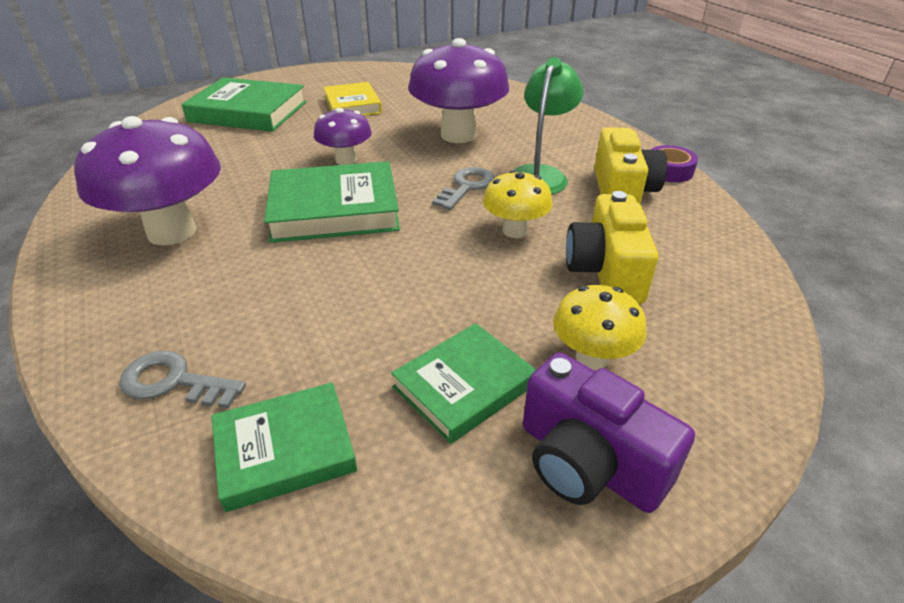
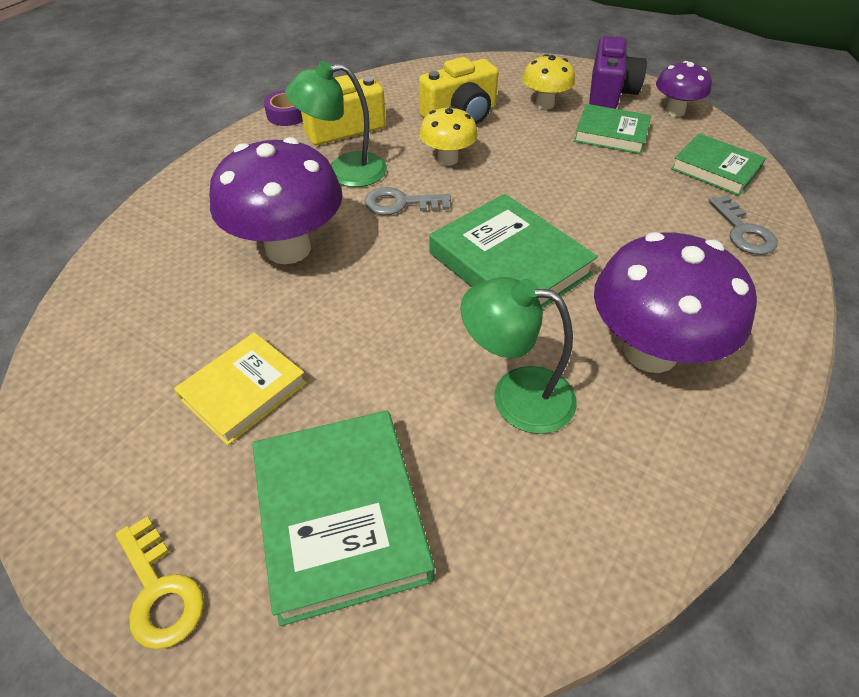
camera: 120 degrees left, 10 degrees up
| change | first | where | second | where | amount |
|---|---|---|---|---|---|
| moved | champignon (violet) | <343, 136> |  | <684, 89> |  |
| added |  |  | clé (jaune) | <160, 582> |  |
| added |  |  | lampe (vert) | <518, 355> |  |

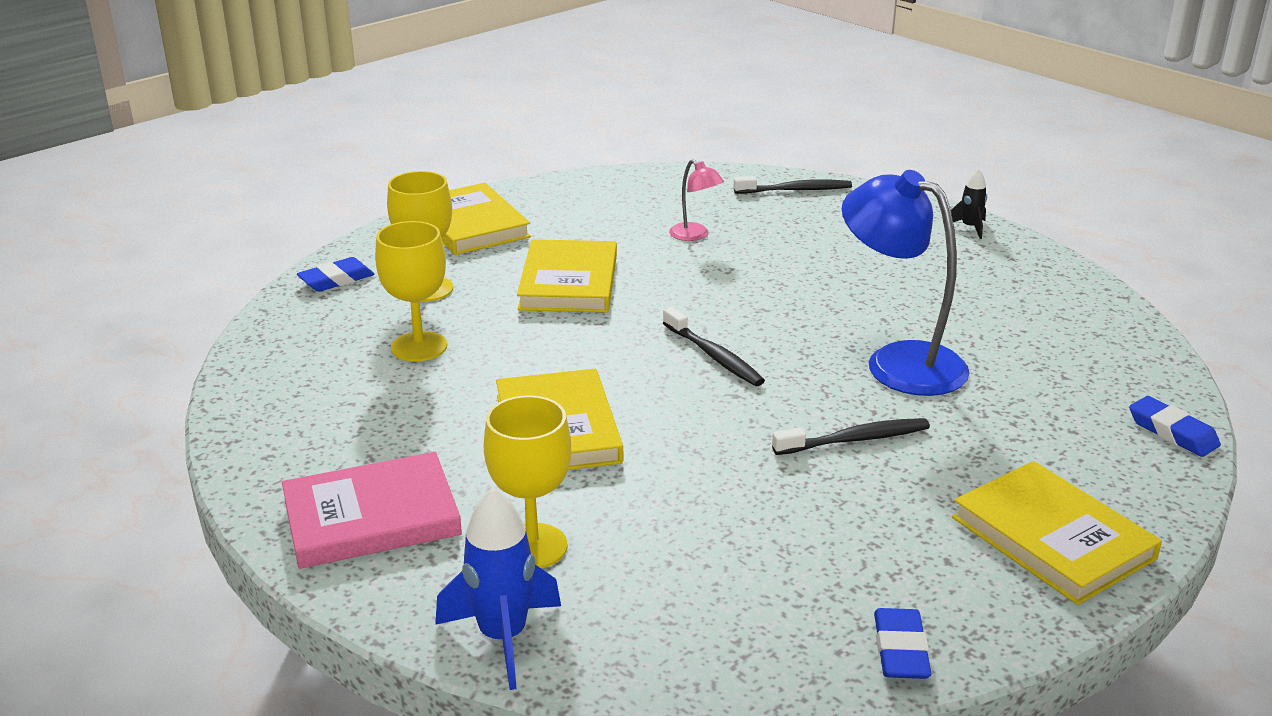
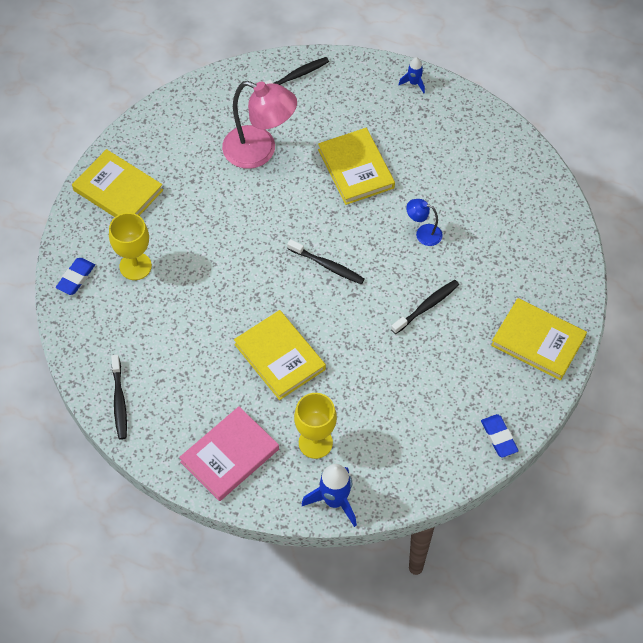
camera: 25 degrees left, 30 degrees up
| change | first | where | second | where | amount |
|---|---|---|---|---|---|
| removed | verre à pied (jaune) | <411, 291> |  |  |  |
| moved | livre (jaune) | <567, 276> |  | <356, 166> |  |
| resized | lampe (rose) | <696, 200> |  | <259, 125> | x2.09 |
| resized | lampe (bleu) | <906, 283> |  | <424, 222> | x0.48 |
| recoloured | fusée (noir) | <969, 204> | fusée (bleu) | <412, 75> |  |
| removed | gomme (bleu) | <1175, 426> |  |  |  |
| added |  |  | brosse à dents (noir) | <119, 397> |  |

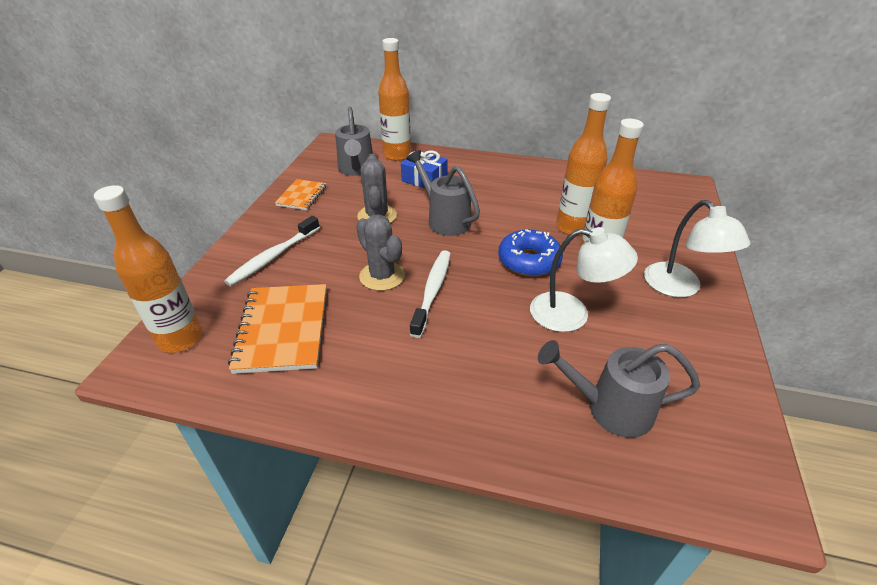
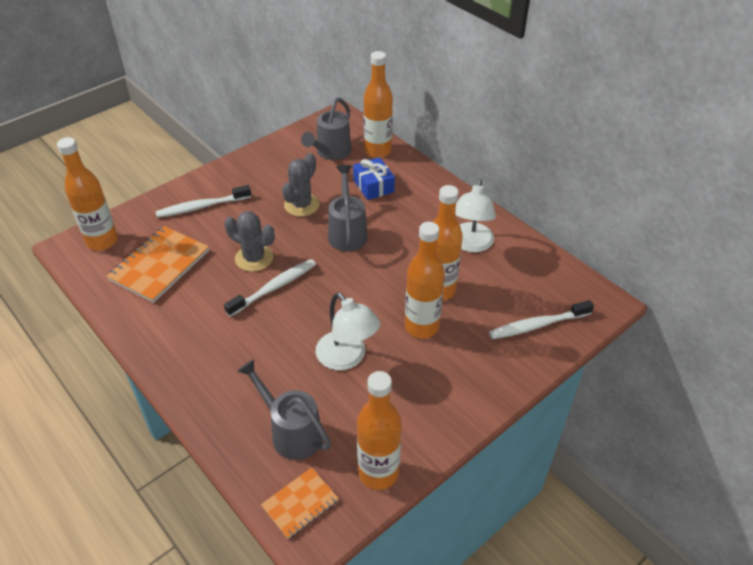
camera: 35 degrees right, 5 degrees up
| change | first | where | second | where | amount |
|---|---|---|---|---|---|
| moved | carnet (orange) | <300, 194> |  | <300, 503> |  |
| turned | cactus (gris) | <380, 252> |  | <250, 241> | 60 degrees counterclockwise |
| removed | beignet (bleu) | <530, 252> |  |  |  |
| moved | lampe (blanc) | <697, 248> |  | <475, 215> |  |
| added |  |  | bouteille (orange) | <379, 430> |  |
| added |  |  | brosse à dents (blanc) | <541, 319> |  |

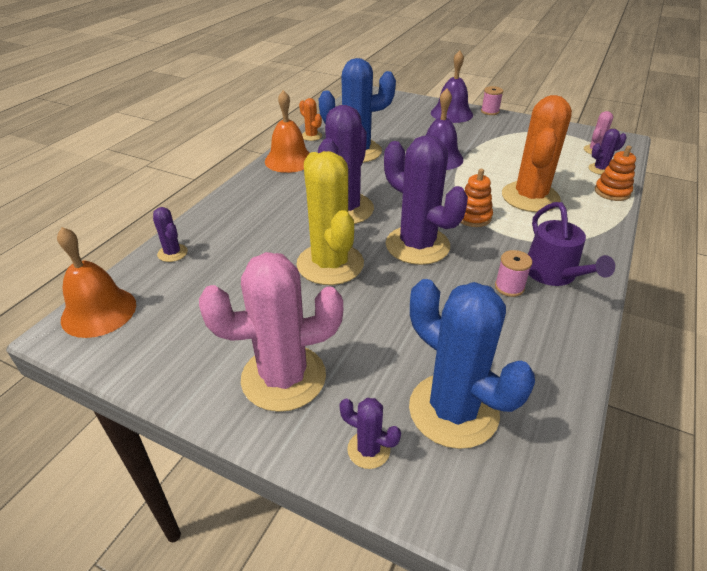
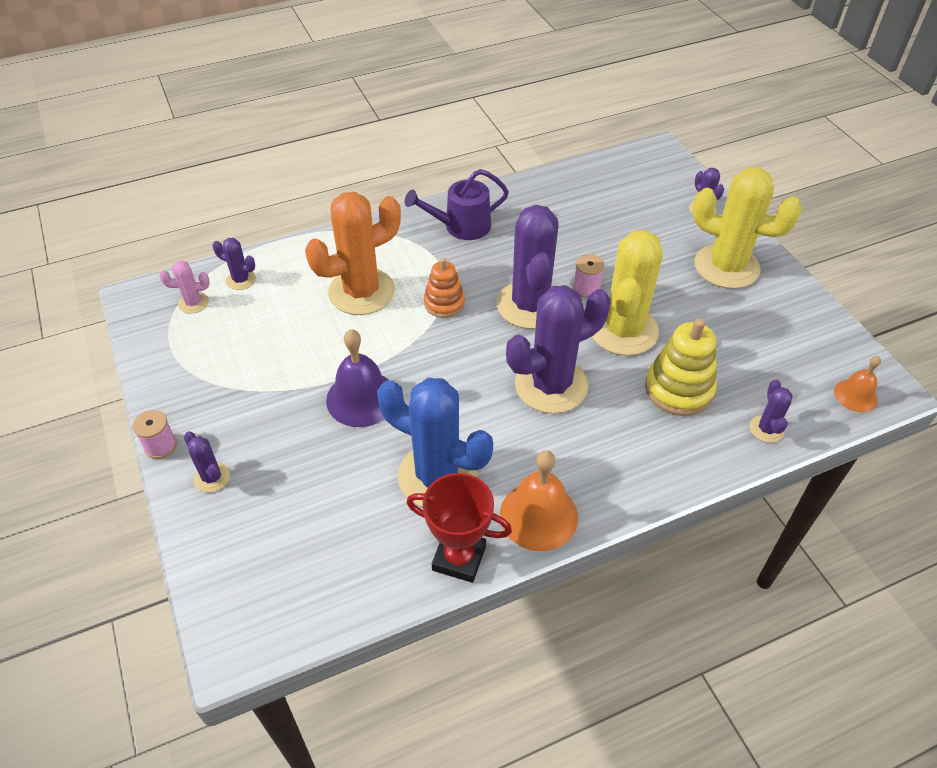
camera: 140 degrees left, 10 degrees up
| change | first | where | second | where | amount |
|---|---|---|---|---|---|
| resized | cloche (orange) | <96, 282> |  | <857, 384> | x0.59 |
| recoloured | cactus (rose) | <271, 332> | cactus (jaune) | <747, 228> |  |
| replaced | cactus (orange) | <310, 119> | trophée (rouge) | <459, 528> |  |
| removed | cactus (bleu) | <472, 364> |  |  |  |
| replaced | cloche (violet) | <452, 86> | cactus (violet) | <207, 461> |  |
| moved | bobine (rose) | <513, 273> |  | <589, 276> |  |
| turned | arrosoir (violet) | <571, 244> |  | <456, 204> | 135 degrees counterclockwise |
| removed | jouet à empiler (orange) | <615, 173> |  |  |  |
| added |  |  | jouet à empiler (jaune) | <681, 367> |  |

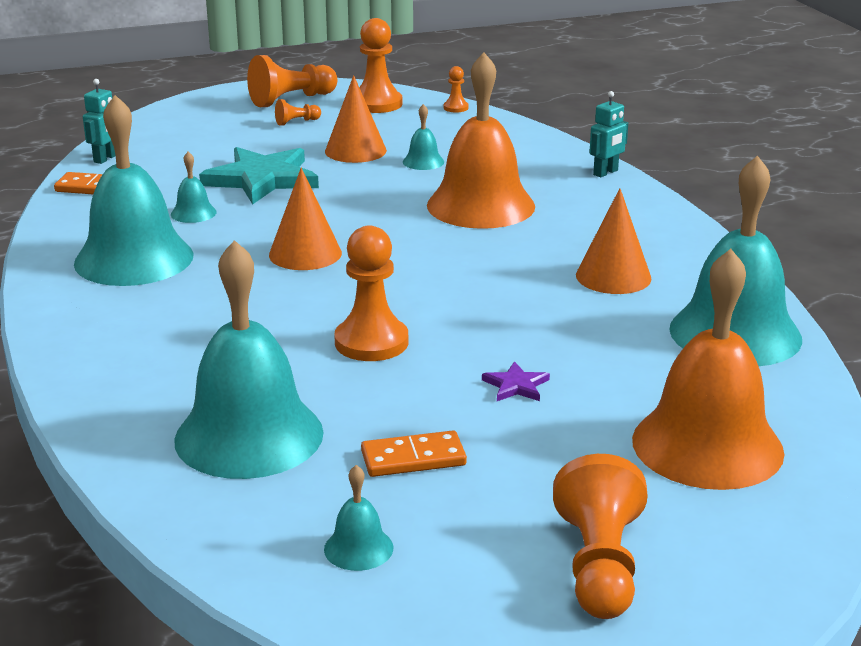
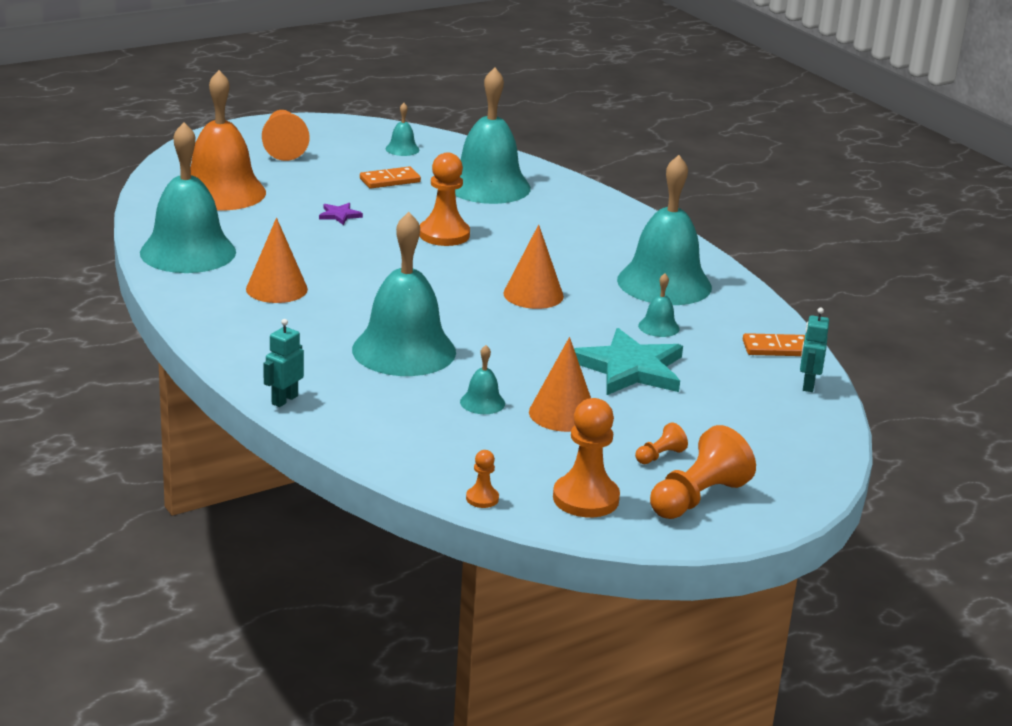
camera: 165 degrees right, 0 degrees up
| change | first | where | second | where | amount |
|---|---|---|---|---|---|
| recoloured | cloche (orange) | <481, 140> | cloche (turquoise) | <404, 294> |  |

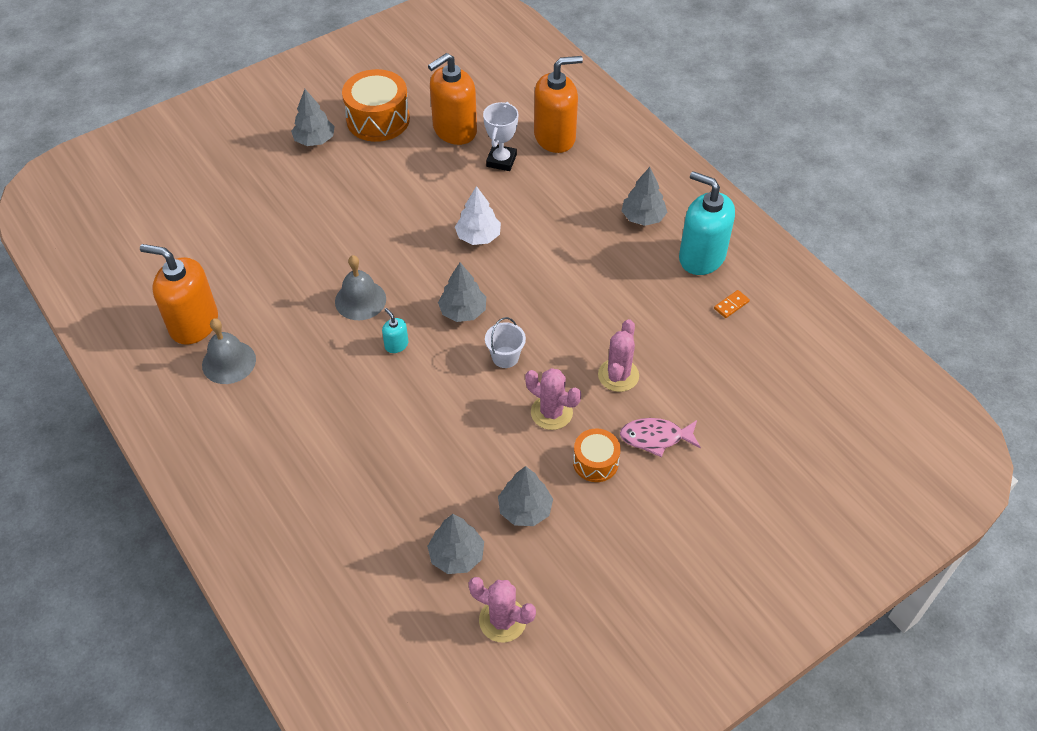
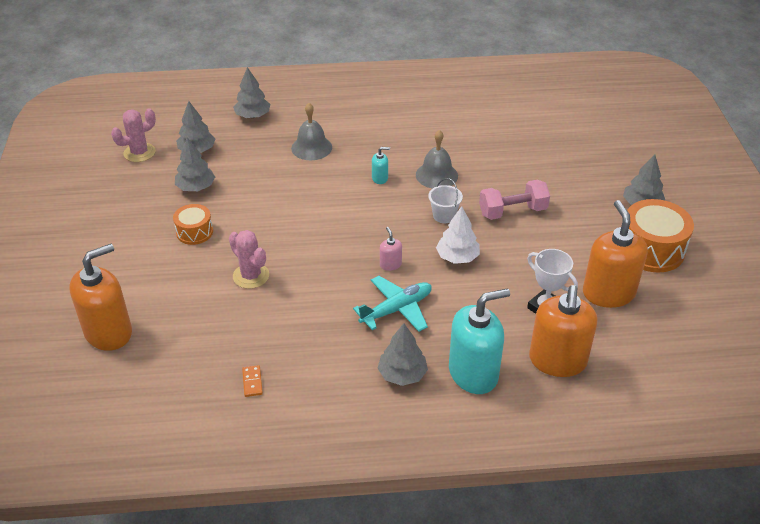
camera: 120 degrees right, 10 degrees down
| change | first | where | second | where | amount |
|---|---|---|---|---|---|
| moved | distributeur de savon (orange) | <179, 294> |  | <100, 297> |  |
| moved | cloche (gris) | <229, 351> |  | <311, 131> |  |
| moved | arbre (gris) | <462, 292> |  | <251, 92> |  |
| moved | seau (blanc) | <505, 342> |  | <445, 200> |  |
| removed | cactus (rose) | <553, 399> |  |  |  |
| removed | poisson (rose) | <660, 437> |  |  |  |
| moved | distributeur de savon (turquoise) | <707, 223> |  | <479, 341> |  |
| added |  |  | avion (turquoise) | <392, 304> |  |
| added |  |  | distributeur de savon (rose) | <391, 249> |  |
| added |  |  | haltère (rose) | <514, 200> |  |

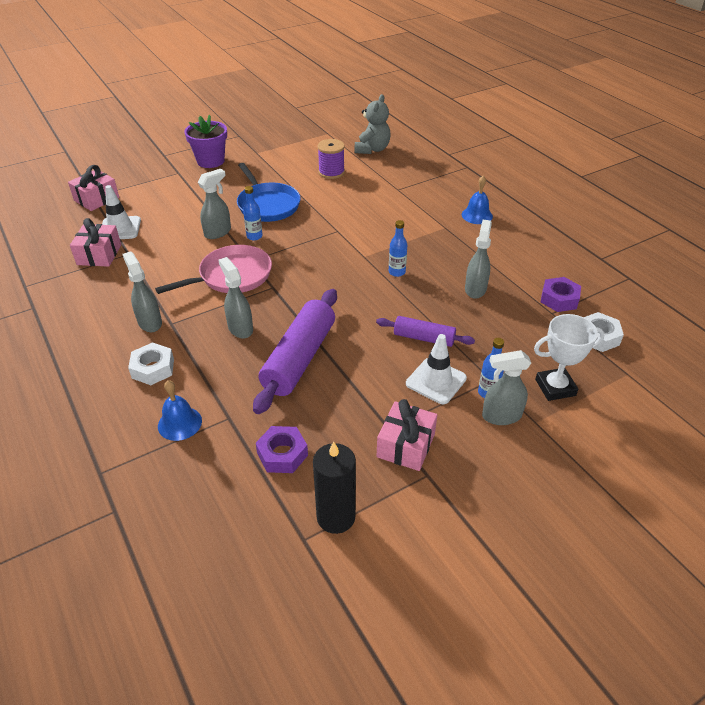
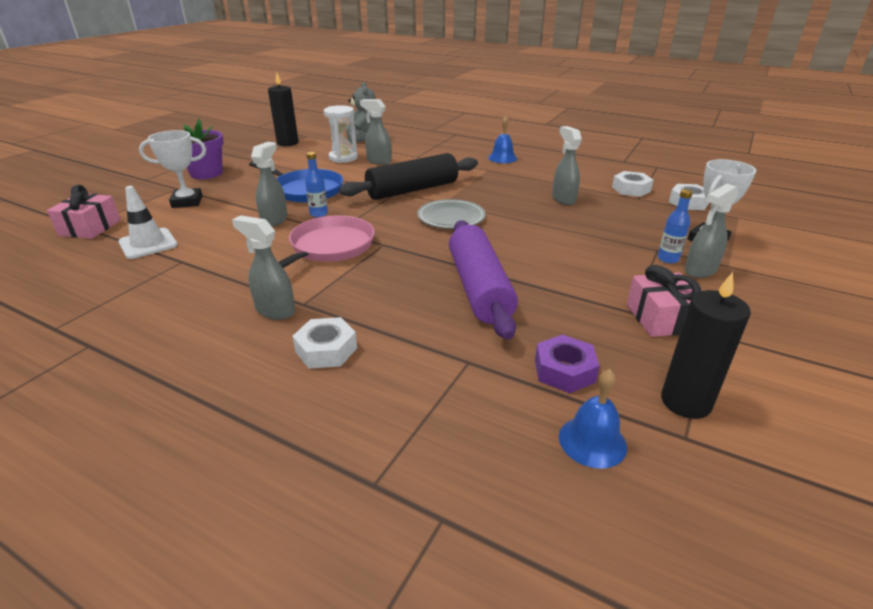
camera: 30 degrees left, 10 degrees down
| change | first | where | second | where | amount |
|---|---|---|---|---|---|
| removed | cadeau (rose) | <95, 242> |  |  |  |
| moved | cloche (bleu) | <180, 410> |  | <593, 419> |  |
| moved | vaporisateur (gris) | <236, 298> |  | <376, 132> |  |
| replaced | bobine (violet) | <331, 159> | sablier (blanc) | <341, 134> |  |
| removed | rouleau à pâtisserie (violet) | <425, 331> |  |  |  |
| removed | bouteille (bleu) | <398, 248> |  |  |  |
| removed | cône de chantier (blanc) | <436, 369> |  |  |  |
| recoloured | écrou (violet) | <561, 294> | écrou (blanc) | <632, 184> |  |
| added |  |  | trophée (blanc) | <172, 169> |  |
| added |  |  | bougie (noir) | <283, 109> |  |
| added |  |  | rouleau à pâtisserie (noir) | <408, 176> |  |
| added |  |  | assiette (gris) | <451, 214> |  |

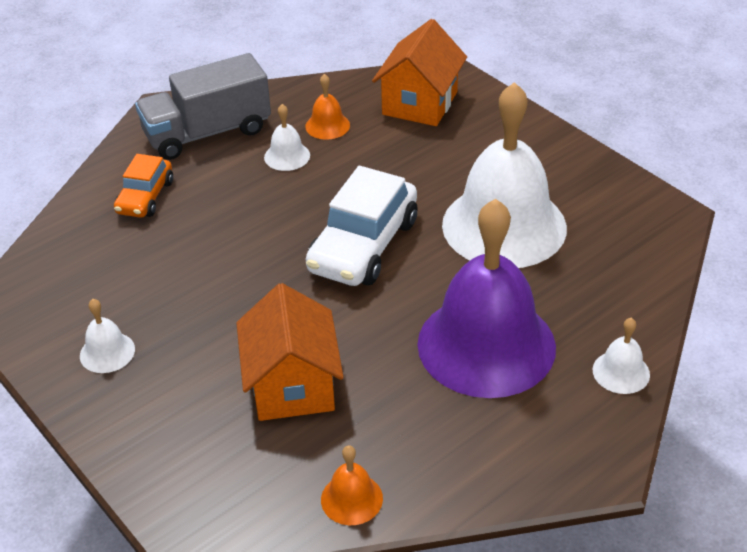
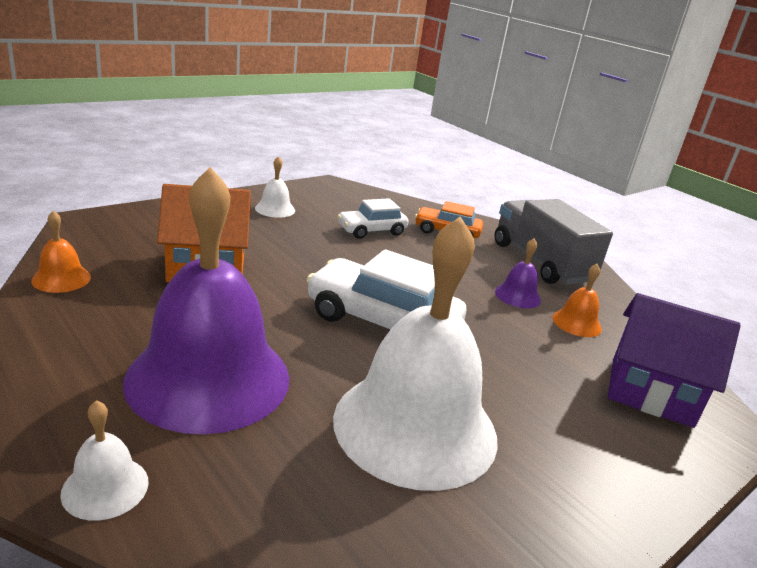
camera: 85 degrees right, 15 degrees down
| change | first | where | second | where | amount |
|---|---|---|---|---|---|
| recoloured | cloche (blanc) | <287, 137> | cloche (violet) | <518, 273> |  |
| recoloured | maison (orange) | <419, 72> | maison (violet) | <674, 360> |  |
| added |  |  | voiture (blanc) | <373, 218> |  |

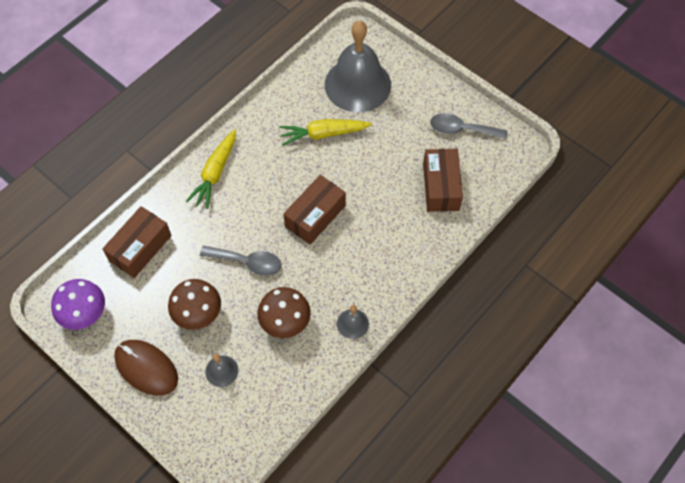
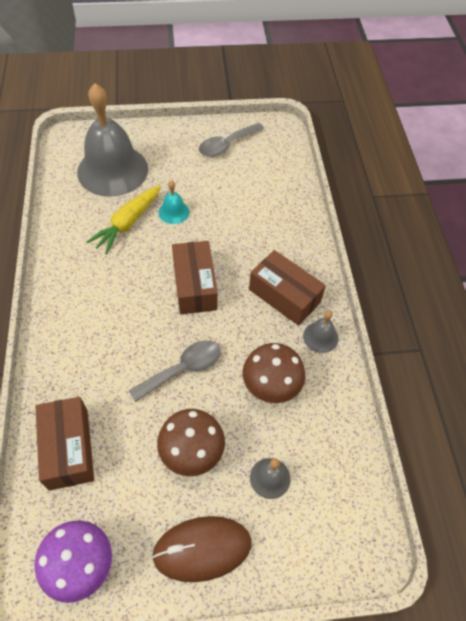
camera: 50 degrees left, 5 degrees down
| change | first | where | second | where | amount |
|---|---|---|---|---|---|
| removed | carotte (jaune) | <211, 169> |  |  |  |
| moved | boîte (marron) | <443, 180> |  | <287, 288> |  |
| added |  |  | cloche (turquoise) | <174, 202> |  |

